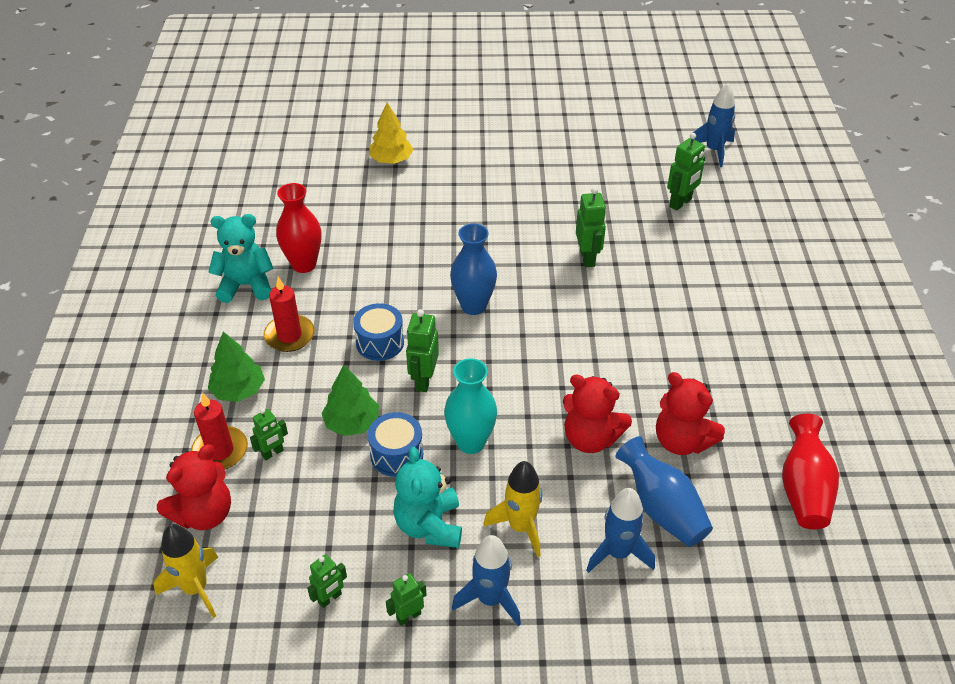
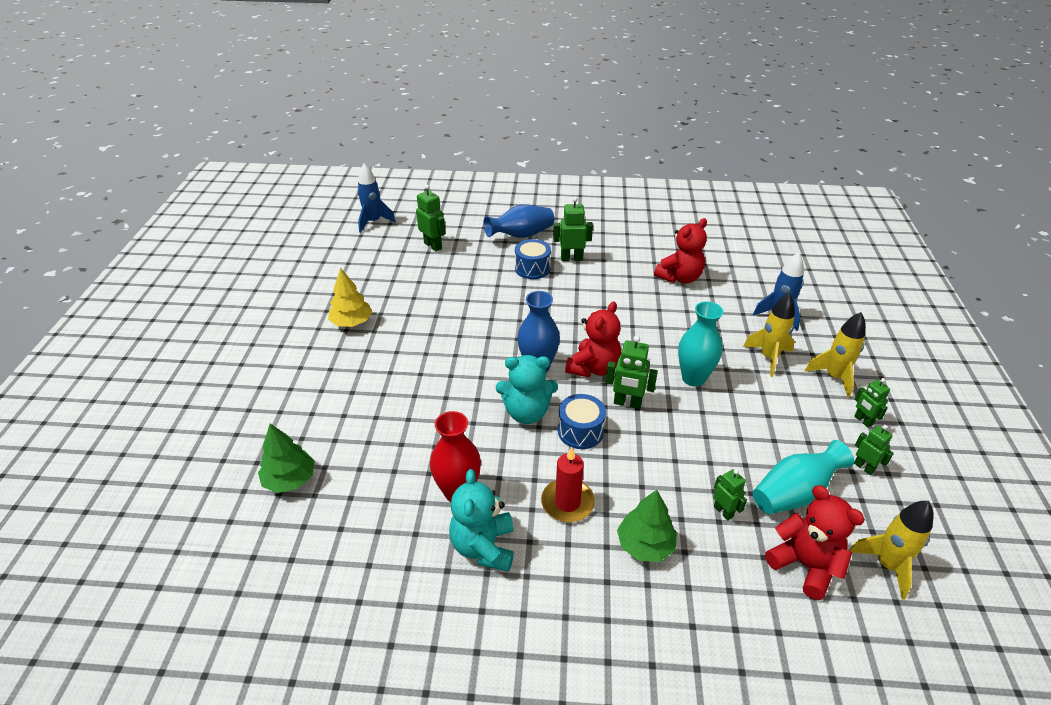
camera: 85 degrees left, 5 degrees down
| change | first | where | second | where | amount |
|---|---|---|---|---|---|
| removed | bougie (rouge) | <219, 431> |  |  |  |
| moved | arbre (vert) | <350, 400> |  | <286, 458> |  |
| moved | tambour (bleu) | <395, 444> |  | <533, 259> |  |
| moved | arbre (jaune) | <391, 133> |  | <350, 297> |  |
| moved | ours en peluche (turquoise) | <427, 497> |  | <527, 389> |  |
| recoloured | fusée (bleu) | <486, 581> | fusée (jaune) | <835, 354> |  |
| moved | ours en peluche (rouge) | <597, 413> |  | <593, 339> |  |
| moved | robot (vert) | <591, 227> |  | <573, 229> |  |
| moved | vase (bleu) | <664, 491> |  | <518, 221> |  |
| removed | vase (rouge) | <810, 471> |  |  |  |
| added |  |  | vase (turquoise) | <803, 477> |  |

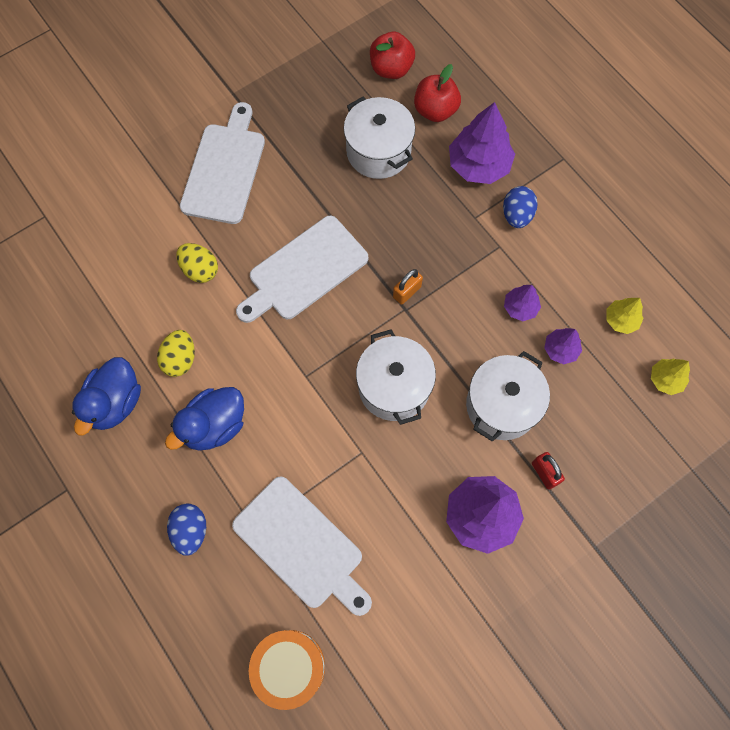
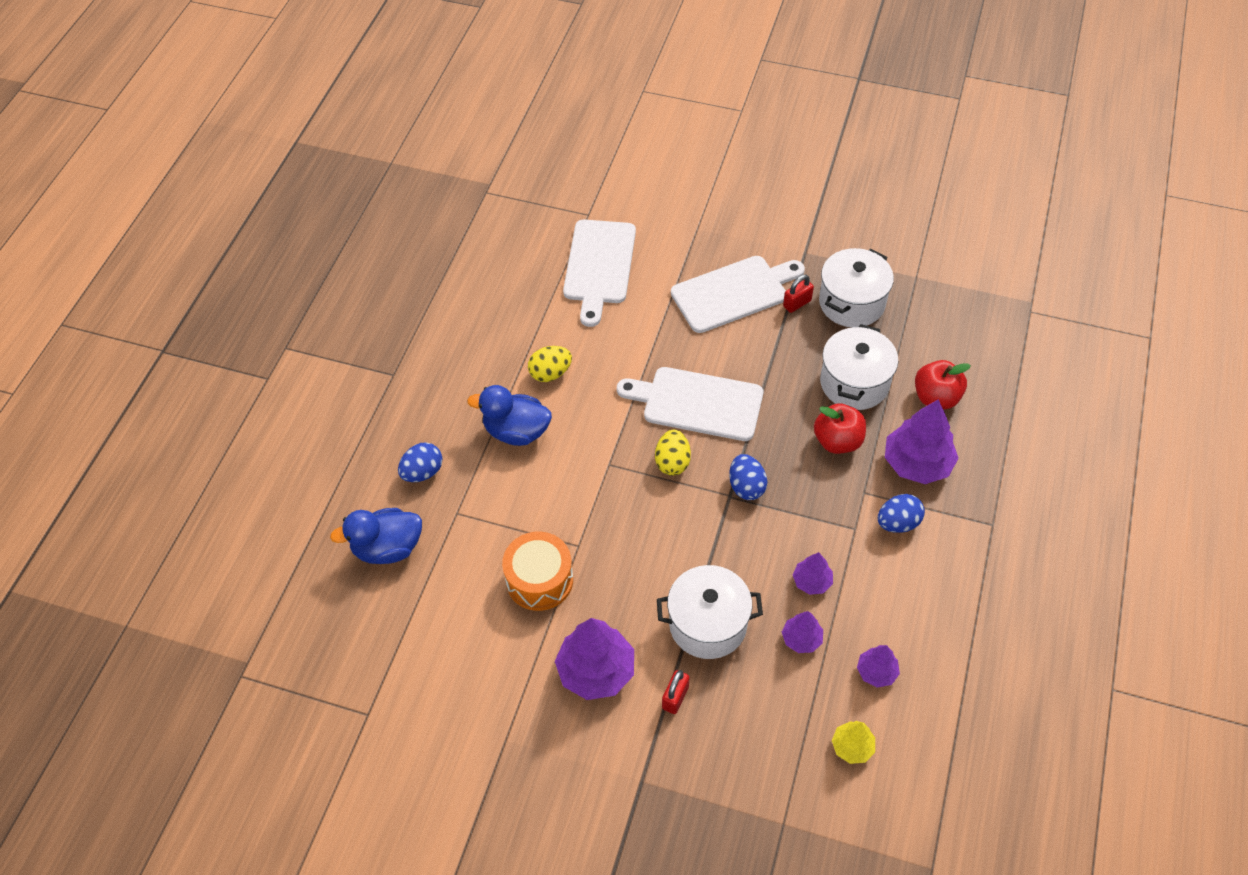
camera: 55 degrees right, 15 degrees down
| change | first | where | second | where | amount |
|---|---|---|---|---|---|
| moved | canard (bleu) | <106, 396> |  | <376, 536> |  |
| moved | œuf (jaune) | <197, 263> |  | <673, 453> |  |
| moved | planche à découper (blanc) | <302, 546> |  | <599, 273> |  |
| moved | tambour (orange) | <287, 670> |  | <537, 571> |  |
| moved | marmite (blanc) | <396, 377> |  | <856, 287> |  |
| moved | pomme (rouge) | <392, 55> |  | <840, 428> |  |
| replaced | cadenas (orange) | <408, 287> | œuf (bleu) | <748, 477> |  |
| recoloured | arbre (jaune) | <624, 316> | arbre (violet) | <878, 666> |  |
| added |  |  | cadenas (rouge) | <798, 294> |  |

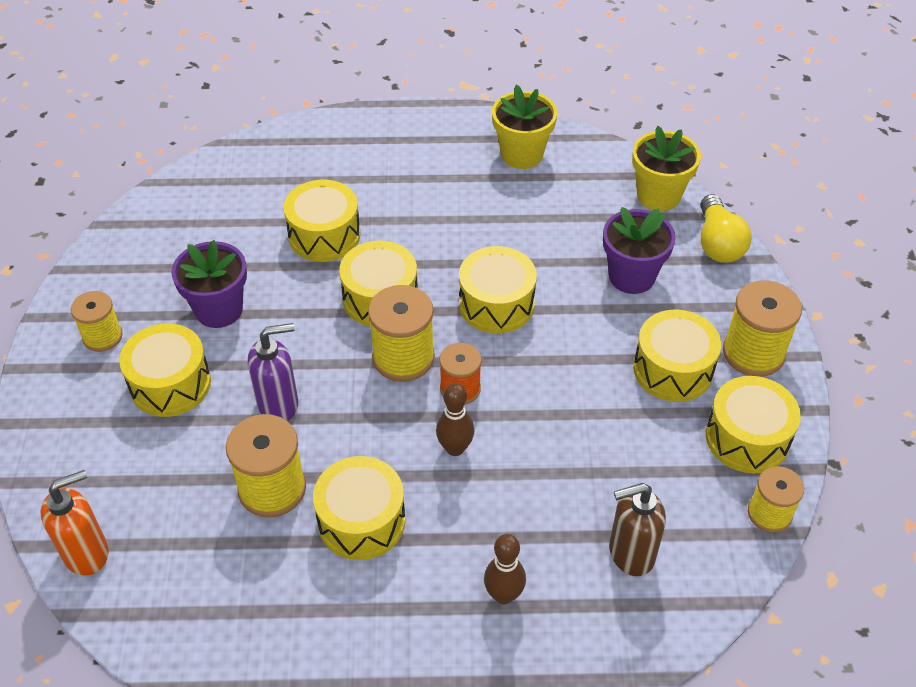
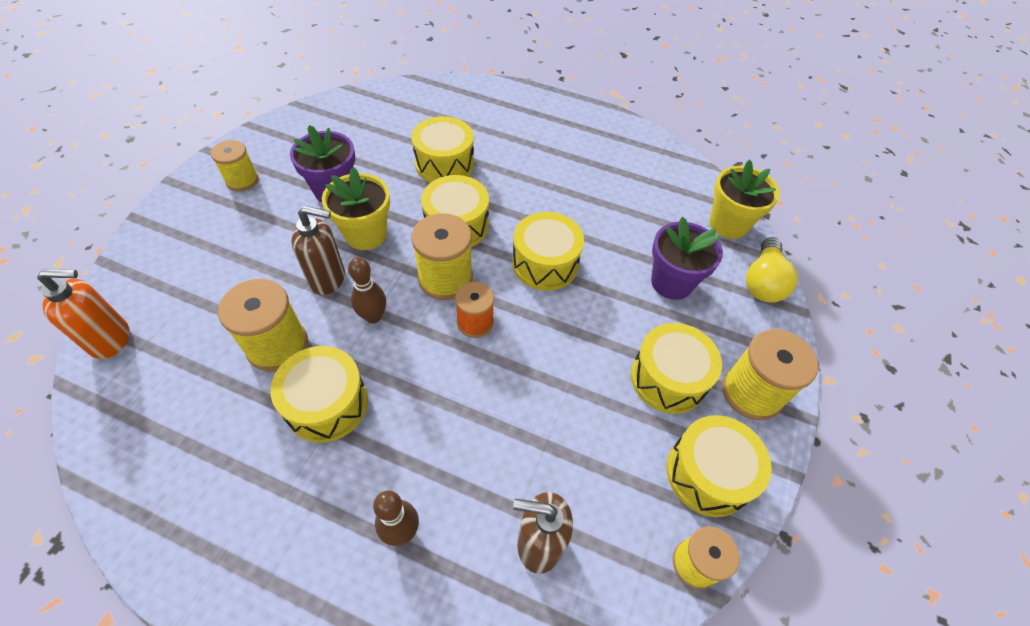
camera: 20 degrees right, 5 degrees up
| change | first | where | second | where | amount |
|---|---|---|---|---|---|
| removed | tambour (jaune) | <165, 370> |  |  |  |
| recoloured | distributeur de savon (violet) | <273, 372> | distributeur de savon (marron) | <318, 250> |  |
| moved | quille (marron) | <455, 419> |  | <367, 290> |  |
| moved | pot de fleurs (jaune) | <524, 127> |  | <356, 208> |  |

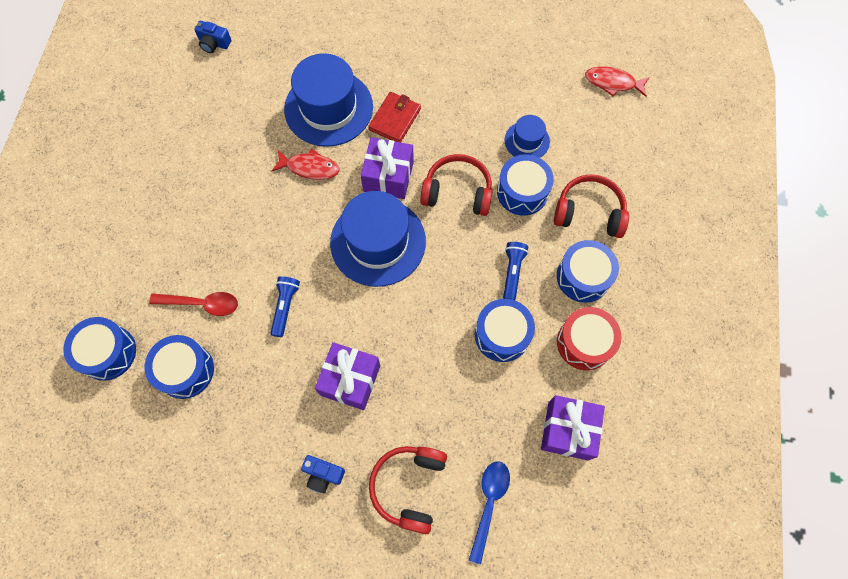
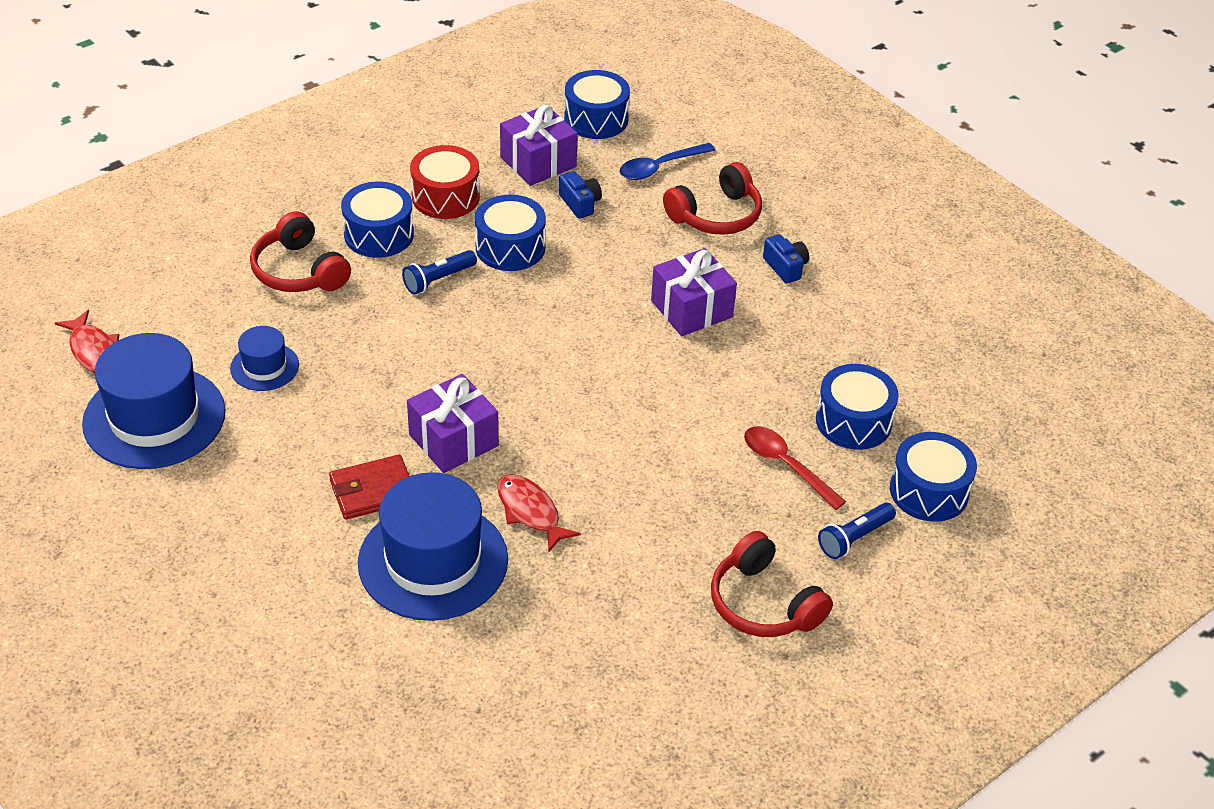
camera: 140 degrees left, 25 degrees down
| change | first | where | second | where | amount |
|---|---|---|---|---|---|
| moved | appareil photo (bleu) | <212, 37> |  | <580, 195> |  |
| moved | lampe de poche (bleu) | <285, 306> |  | <857, 531> |  |
| moved | chapeau (bleu) | <378, 239> |  | <154, 401> |  |
| moved | casque audio (rouge) | <456, 185> |  | <772, 584> |  |
| moved | tambour (bleu) | <525, 185> |  | <597, 104> |  |

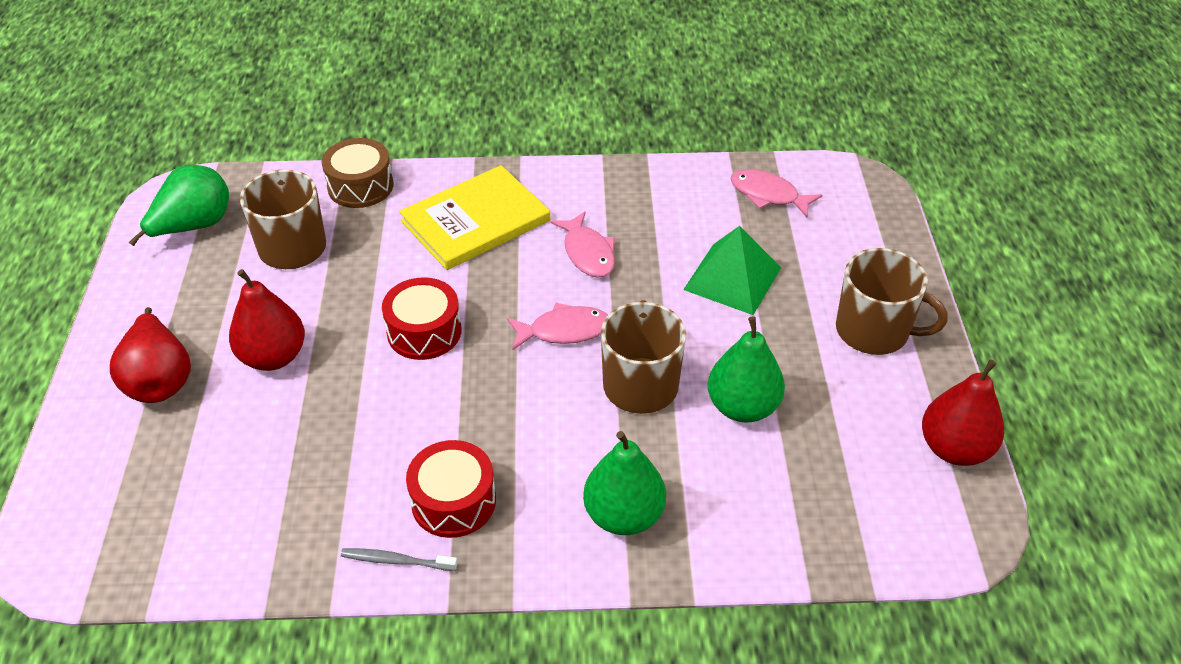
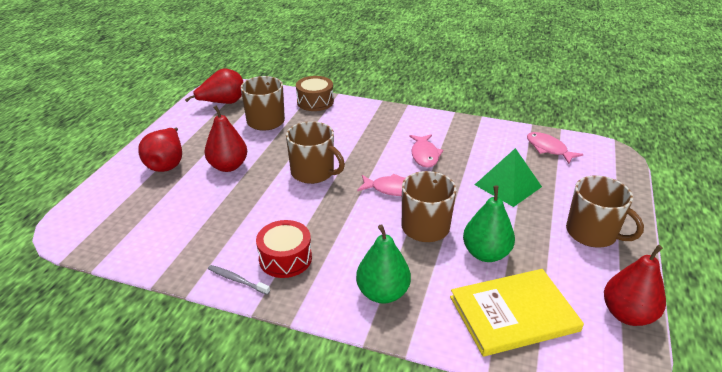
camera: 20 degrees right, 10 degrees down
| change | first | where | second | where | amount |
|---|---|---|---|---|---|
| recoloured | poire (vert) | <179, 205> | poire (rouge) | <214, 86> |  |
| replaced | tambour (rouge) | <422, 318> | tasse (marron) | <315, 152> |  |
| moved | livre (jaune) | <474, 217> |  | <517, 313> |  |

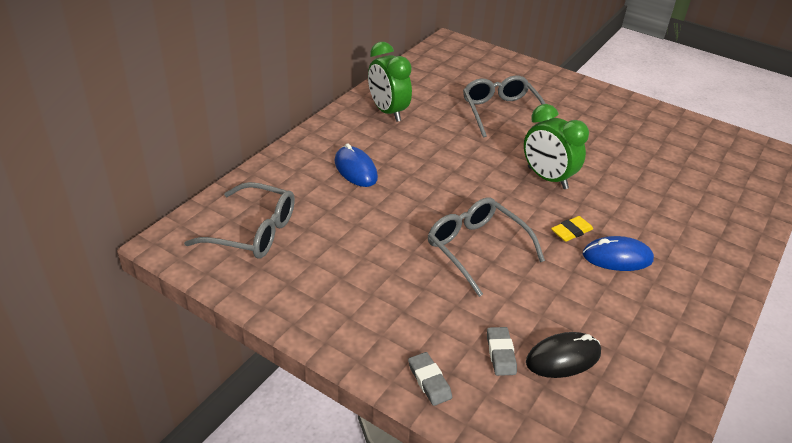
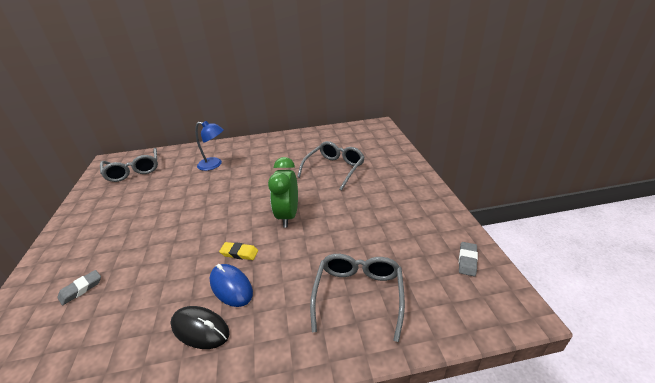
camera: 50 degrees right, 5 degrees down
| change | first | where | second | where | amount |
|---|---|---|---|---|---|
| replaced | souris (bleu) | <356, 165> | lampe (bleu) | <209, 146> |  |
| removed | réveil (vert) | <390, 82> |  |  |  |
| moved | gomme (gris) | <430, 379> |  | <468, 259> |  |
| moved | lunettes (gris) | <486, 247> |  | <357, 298> |  |
| moved | souris (noir) | <563, 355> |  | <199, 327> |  |

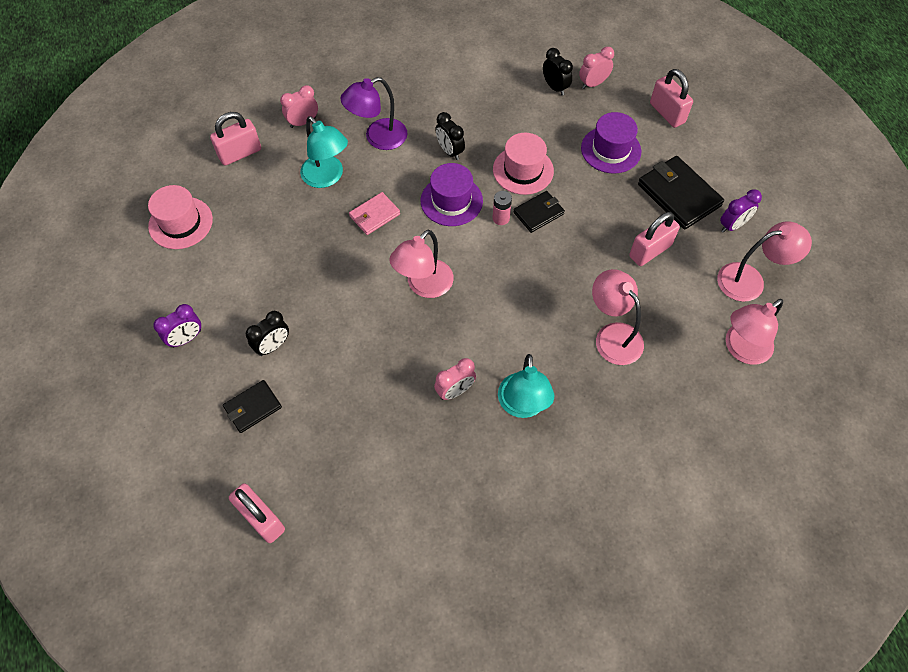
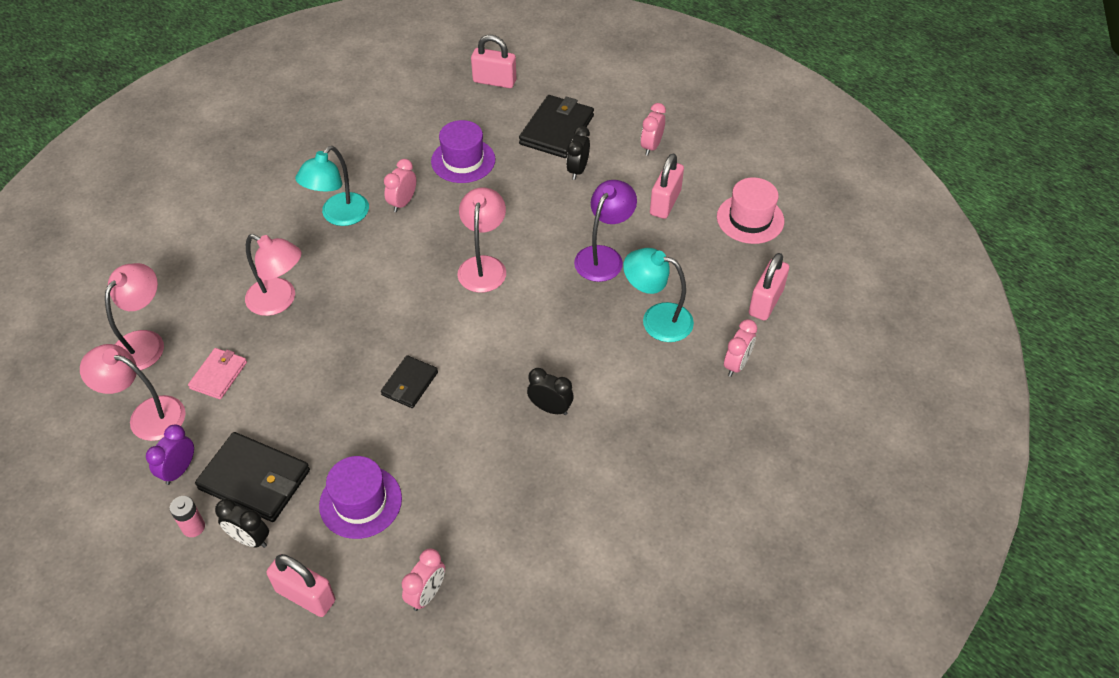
camera: 150 degrees right, 10 degrees down
| change | first | where | second | where | amount |
|---|---|---|---|---|---|
| recoloured | réveil (violet) | <177, 326> | réveil (rose) | <653, 129> |  |
| resized | portefeuille (noir) | <252, 406> |  | <556, 126> | x1.70 |
| moved | lampe (violet) | <374, 113> |  | <605, 231> |  |
| moved | portefeuille (rose) | <374, 213> |  | <217, 373> |  |
| moved | chapeau (violet) | <452, 194> |  | <463, 151> |  |
| removed | chapeau (rose) | <523, 164> |  |  |  |
| moved | pile (rose) | <502, 208> |  | <187, 516> |  |
| turned | lampe (turquoise) | <526, 386> |  | <332, 186> | 120 degrees counterclockwise |
| moved | réveil (noir) | <558, 72> |  | <242, 523> |  |
| moved | cadenas (rose) | <654, 239> |  | <667, 186> |  |
| turned | lampe (rose) | <764, 261> |  | <132, 392> | 60 degrees clockwise |

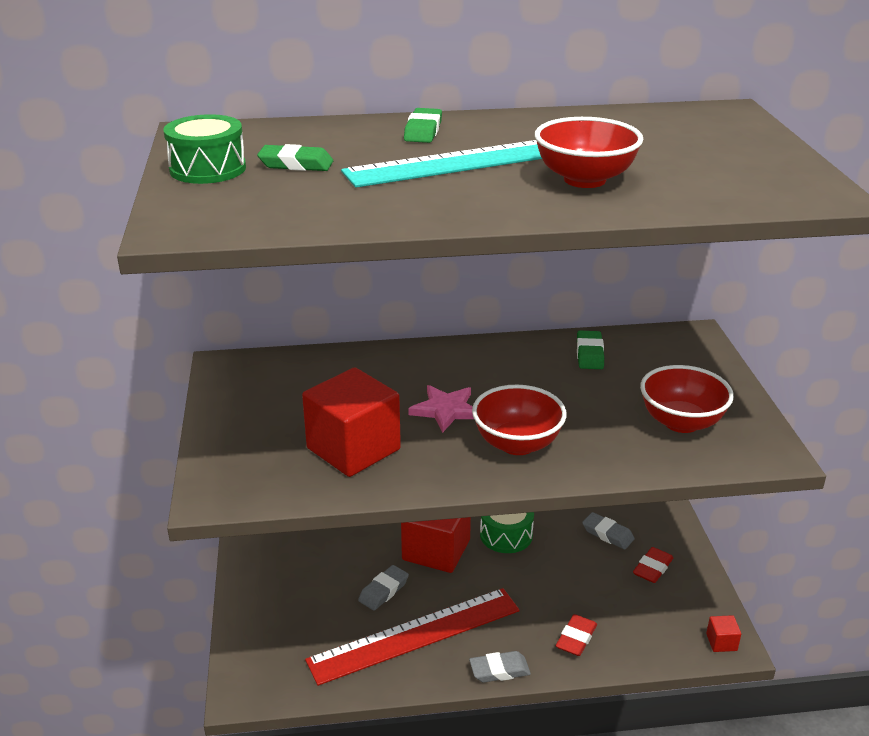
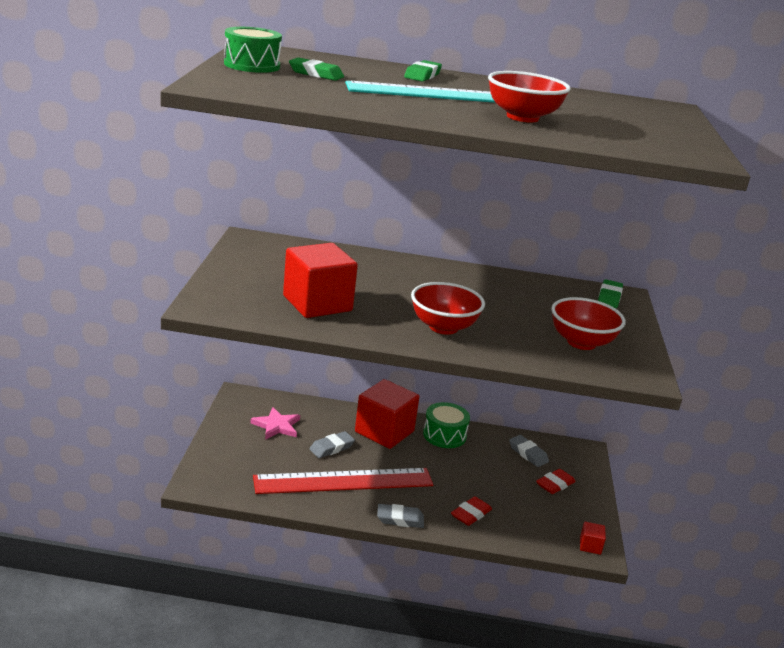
camera: 10 degrees right, 5 degrees down
| change | first | where | second | where | amount |
|---|---|---|---|---|---|
| moved | étoile (rose) | <441, 409> |  | <275, 423> |  |
| moved | gomme (vert) | <590, 350> |  | <610, 293> |  |

